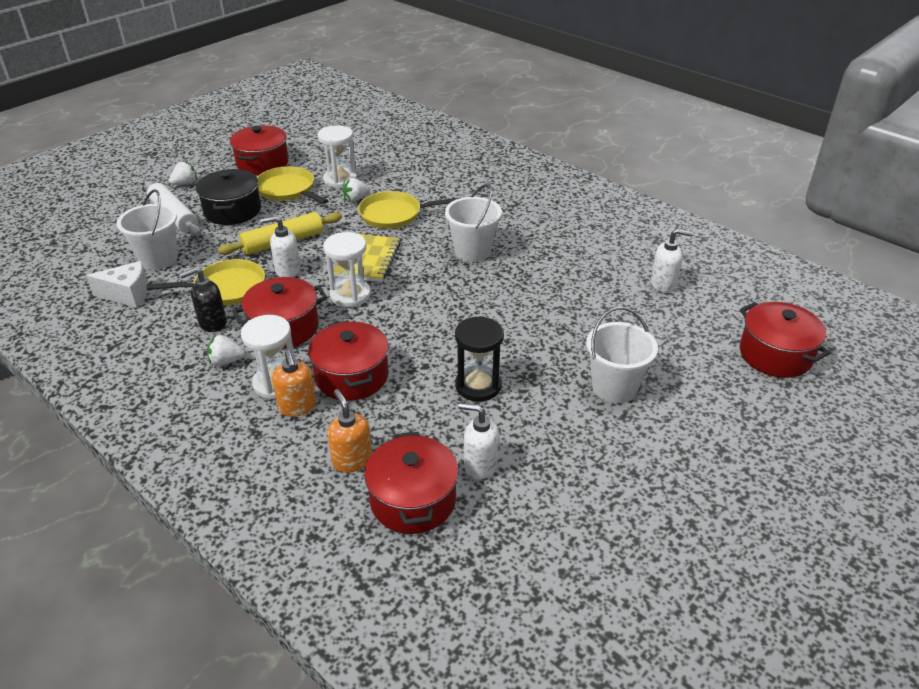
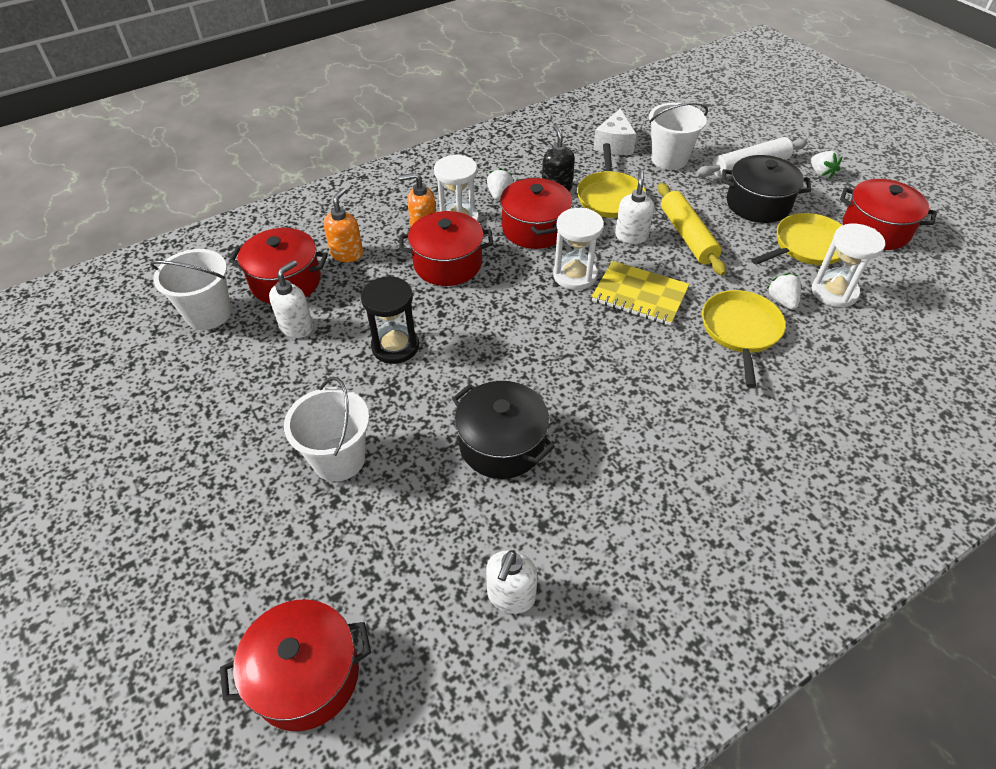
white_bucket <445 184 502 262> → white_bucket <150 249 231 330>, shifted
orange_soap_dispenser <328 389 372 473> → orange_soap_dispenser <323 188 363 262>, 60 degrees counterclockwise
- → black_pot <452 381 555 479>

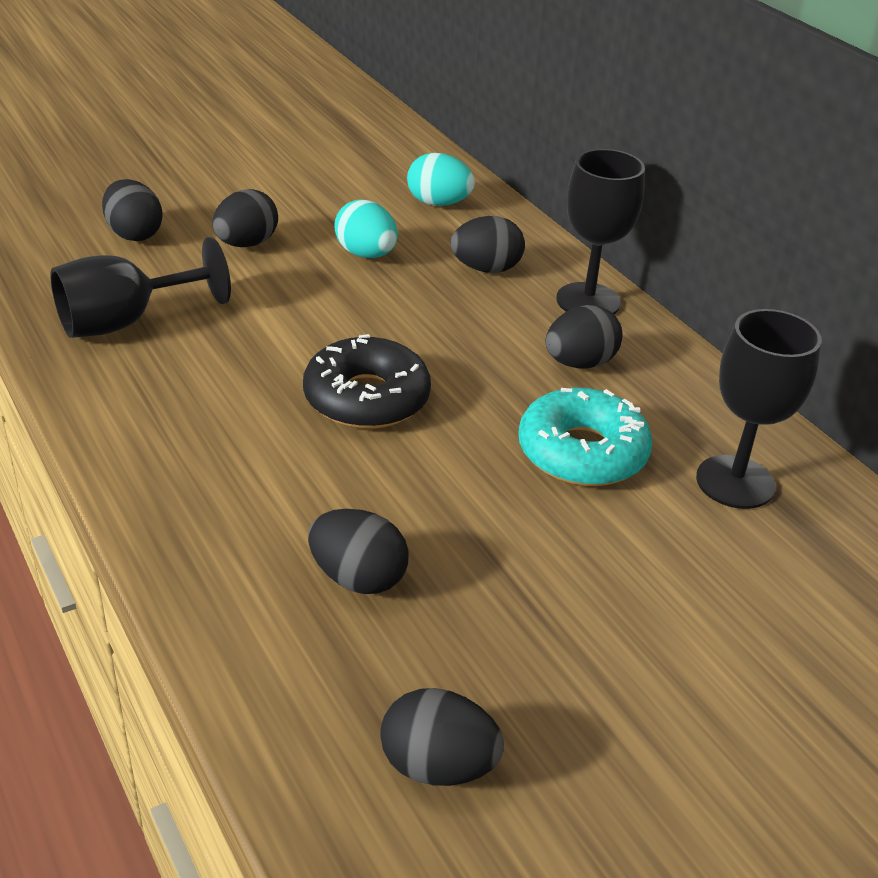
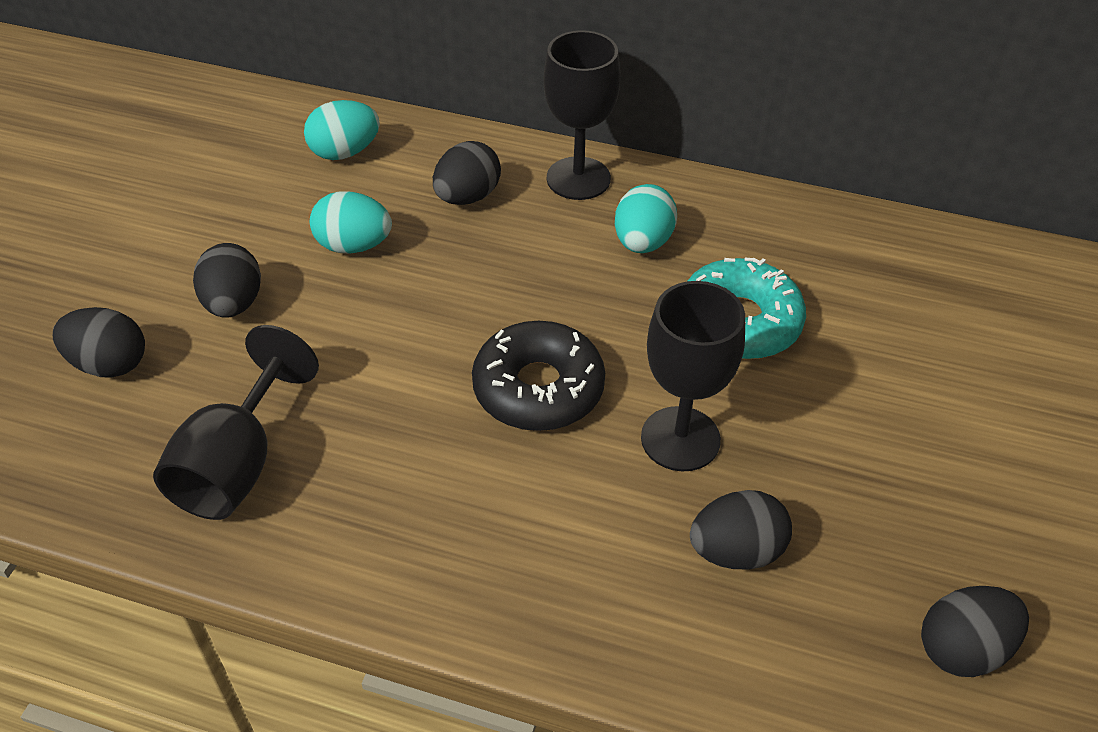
black_egg <546 305 623 369> → turquoise_egg <615 184 677 253>
black_goblet <696 309 822 509> → black_goblet <641 281 745 472>, shifted

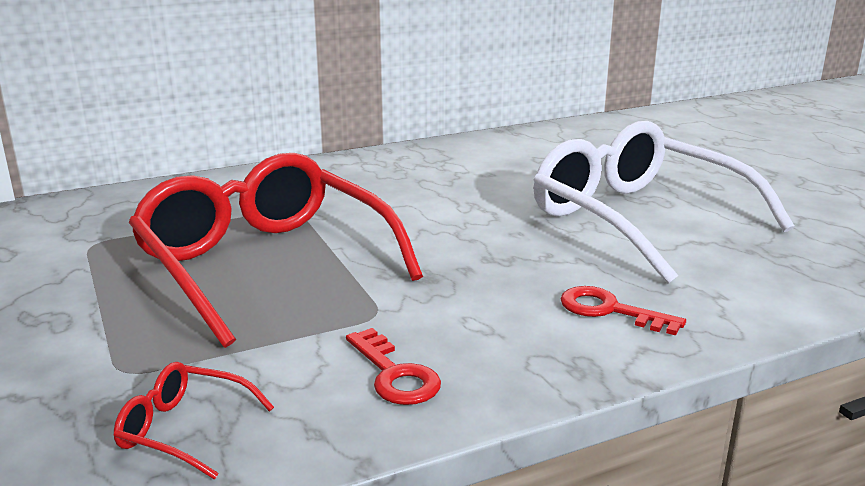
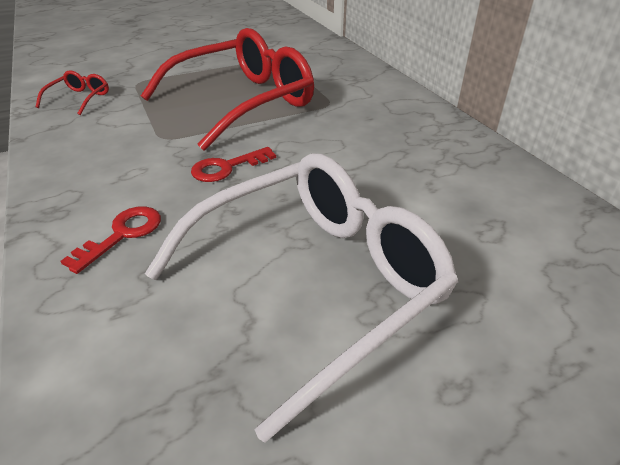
red_key <346 328 441 405> → red_key <191 147 276 182>, shifted

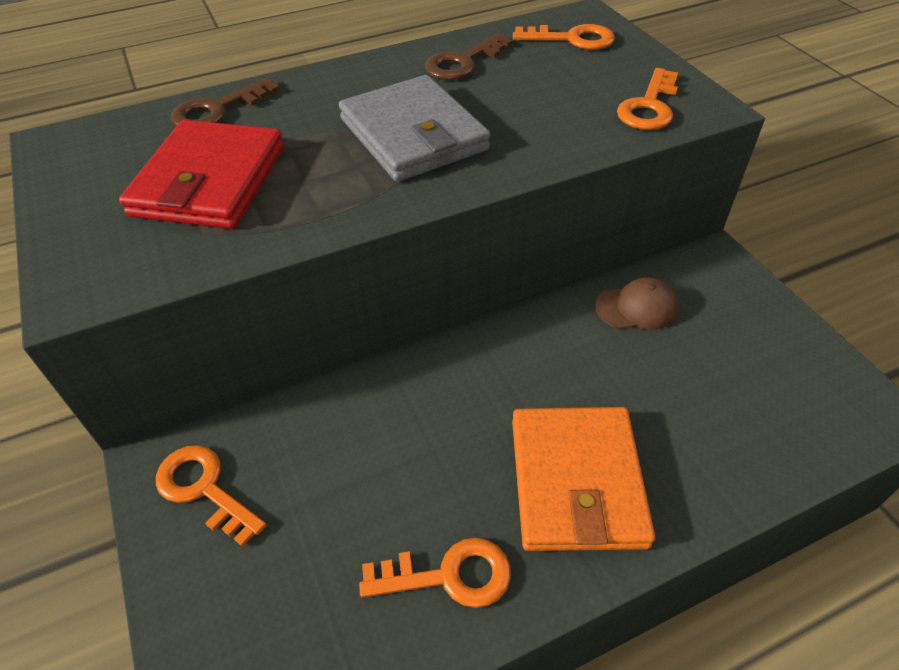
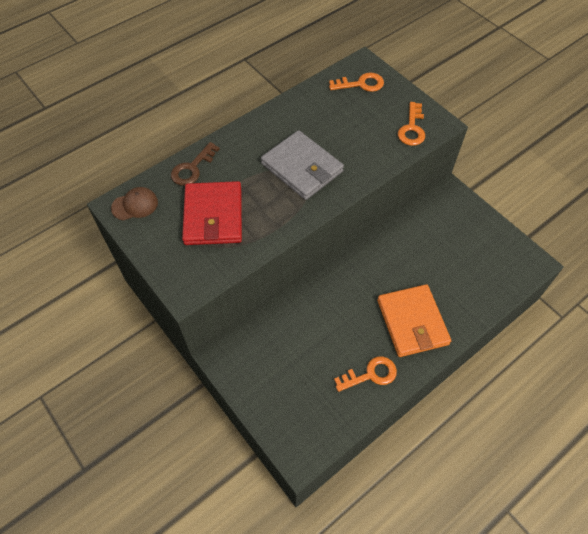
brown_key <425 33 513 80> → -
brown_cap <595 277 678 330> → brown_cap <111 187 158 220>, shifted
orange_key <156 445 266 547> → -

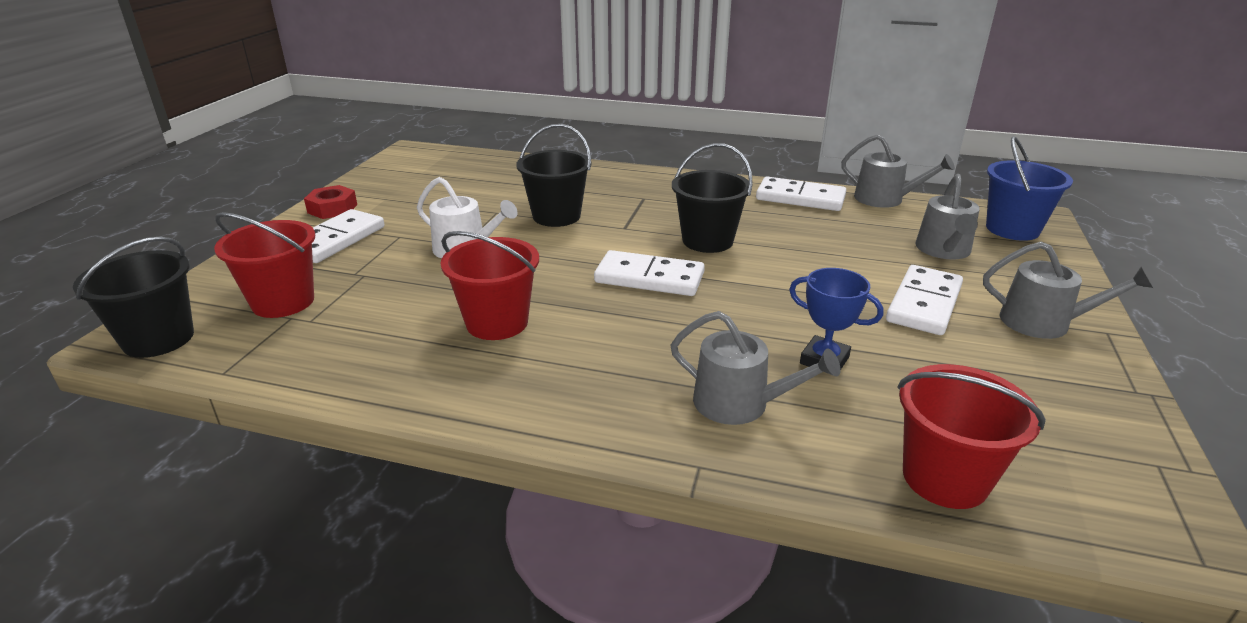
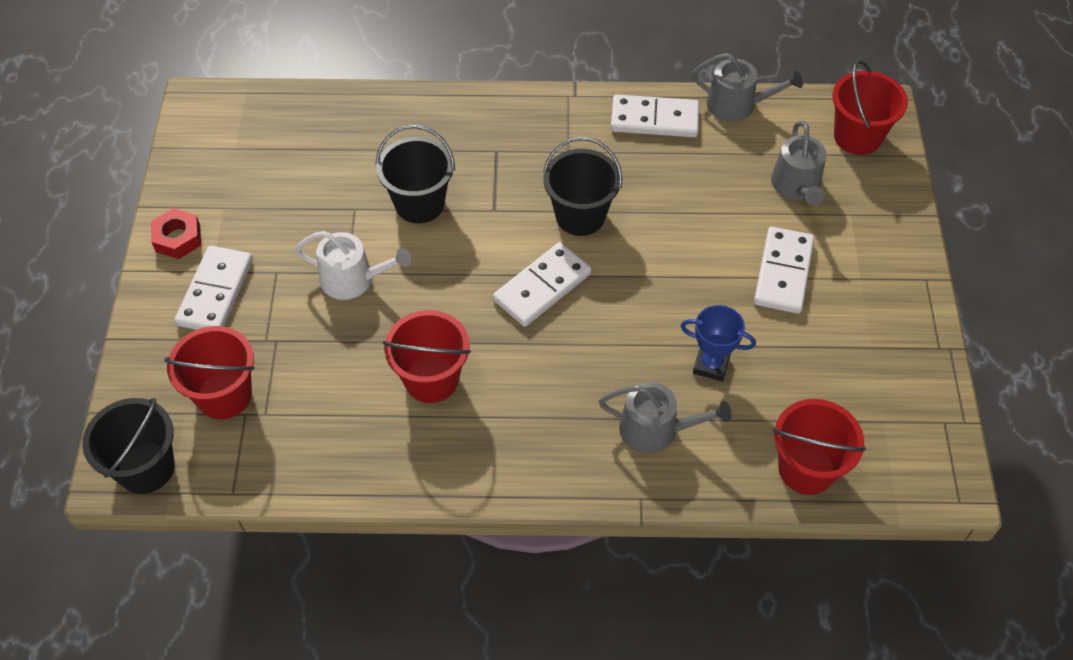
blue_bucket <986 136 1073 241> → red_bucket <832 60 908 155>
grey_watering_can <983 242 1153 339> → -
white_domino <594 250 705 296> → white_domino <493 242 592 327>, 45 degrees counterclockwise

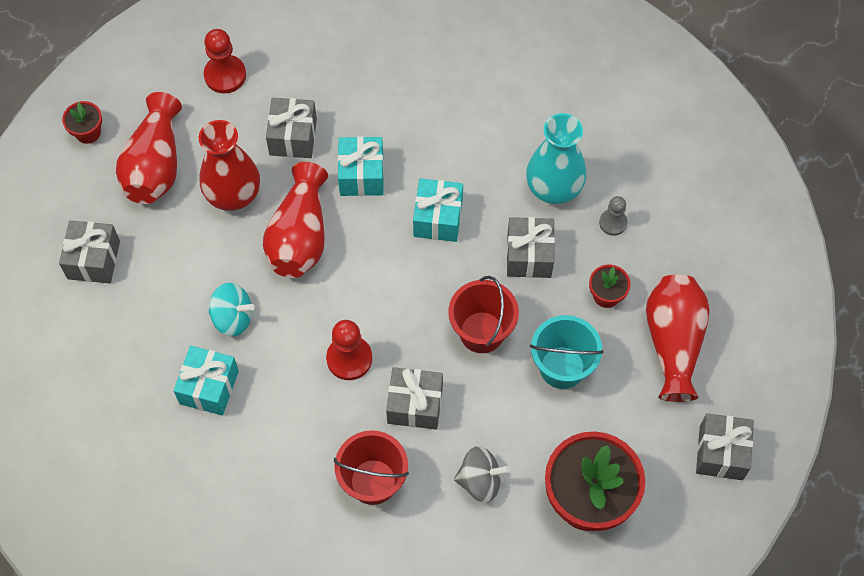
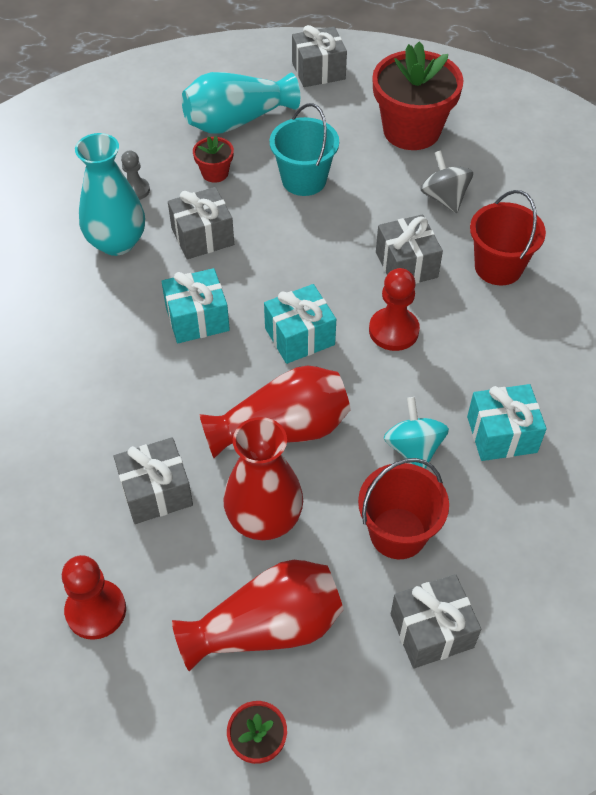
turquoise_gift <338 136 384 196> → turquoise_gift <264 284 336 364>, shifted
red_vase <646 275 710 402> → turquoise_vase <182 72 300 134>
red_bucket <449 276 519 353> → red_bucket <358 458 449 559>, shifted

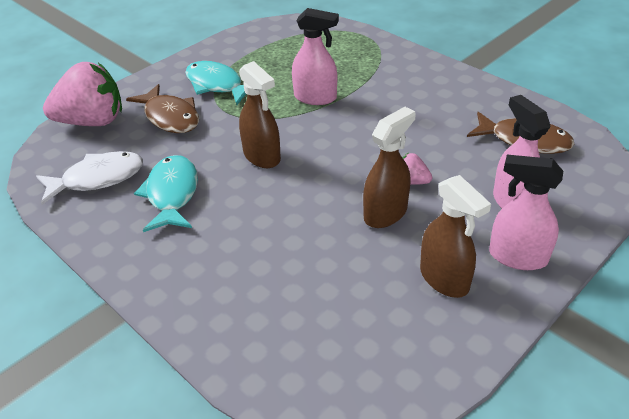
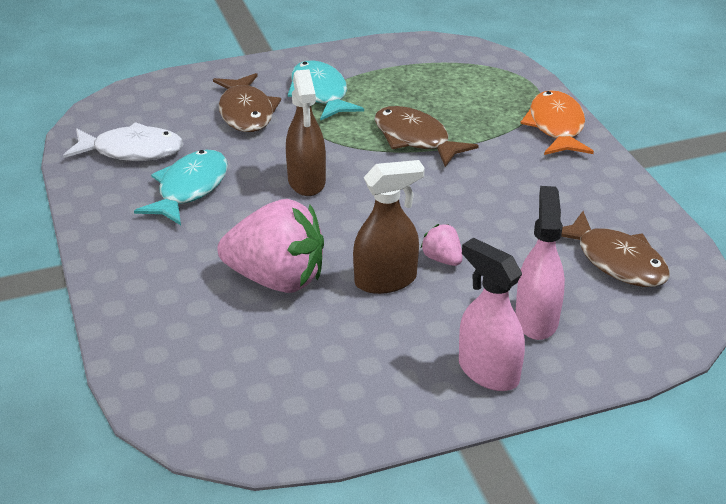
pink_spray_bottle <292 8 339 105> → brown_fish <375 106 479 167>
pink_strawberry <43 62 122 126> → pink_strawberry <217 199 324 293>, shifted
brown_spray_bottle <420 175 491 298> → -
- → orange_fish <520 90 594 155>

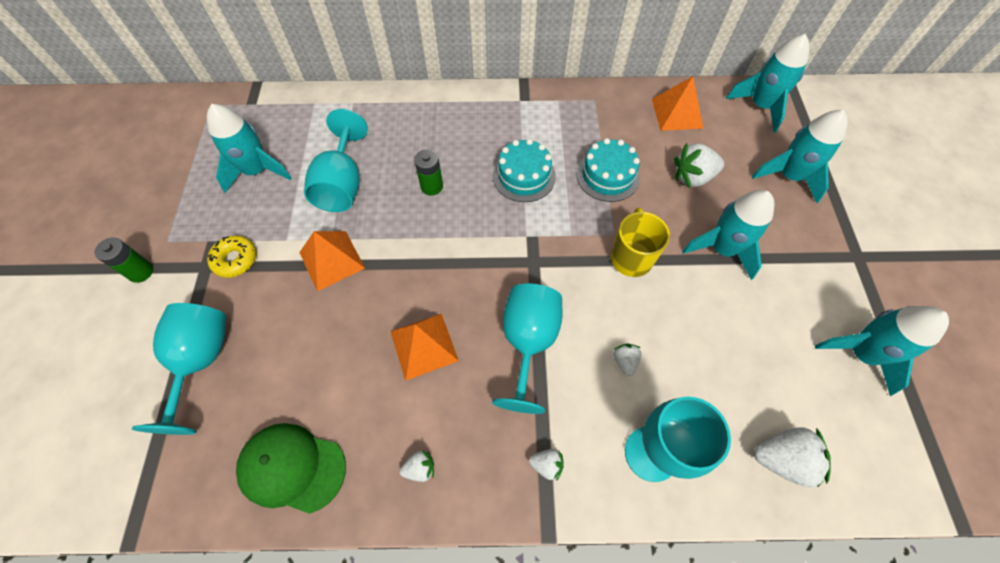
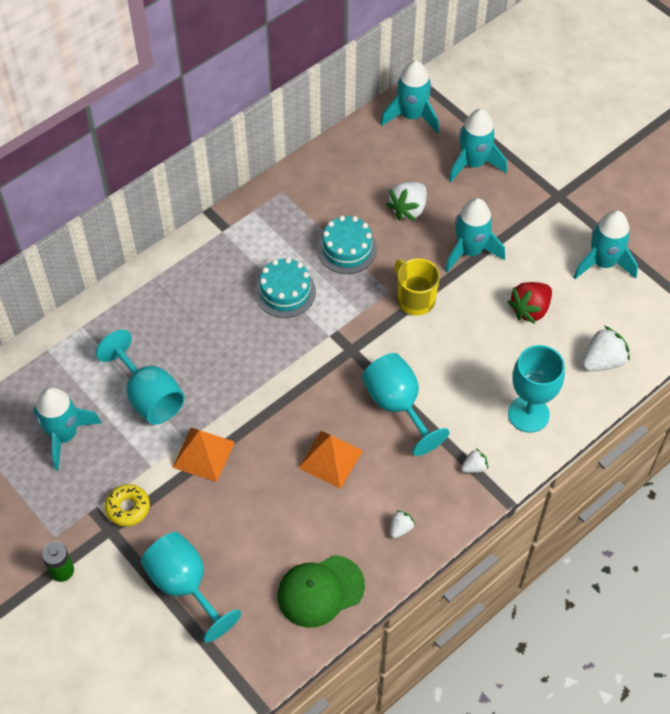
orange_pyramid <652 76 704 131> → -
green_battery <414 149 443 196> → -
white_strawberry <613 344 642 376> → -
- → red_strawberry <508 282 552 324>

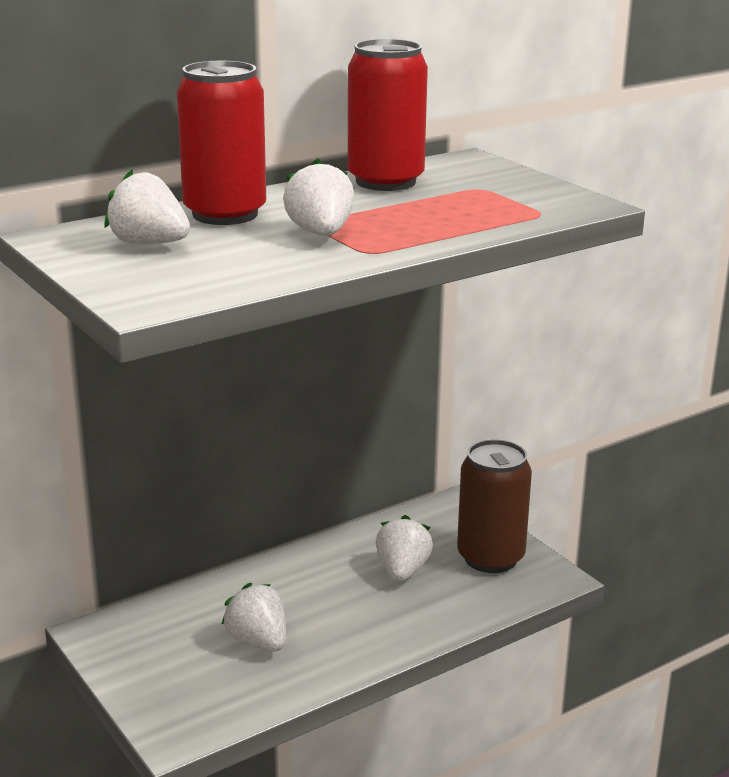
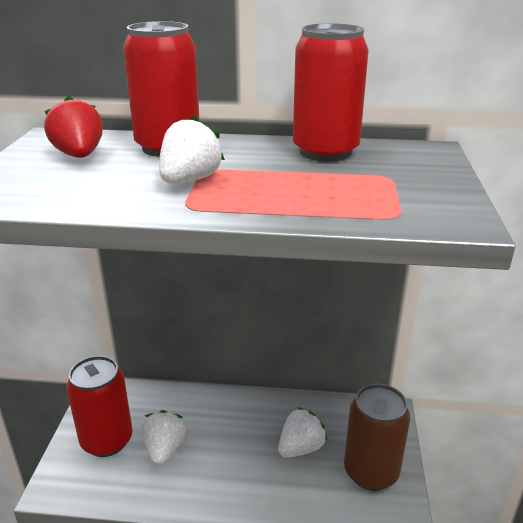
white_strawberry <105 169 190 245> → red_strawberry <44 95 103 158>
- → red_can <66 356 133 457>

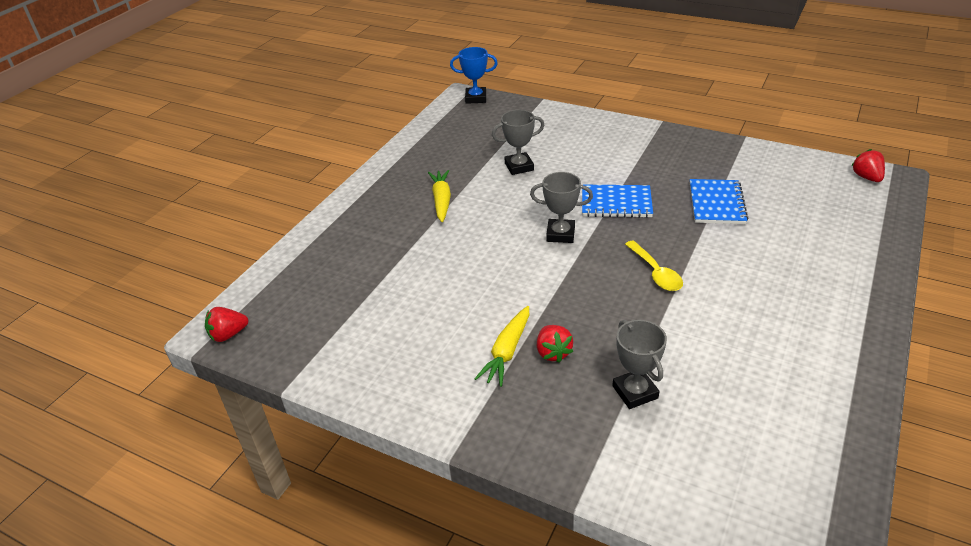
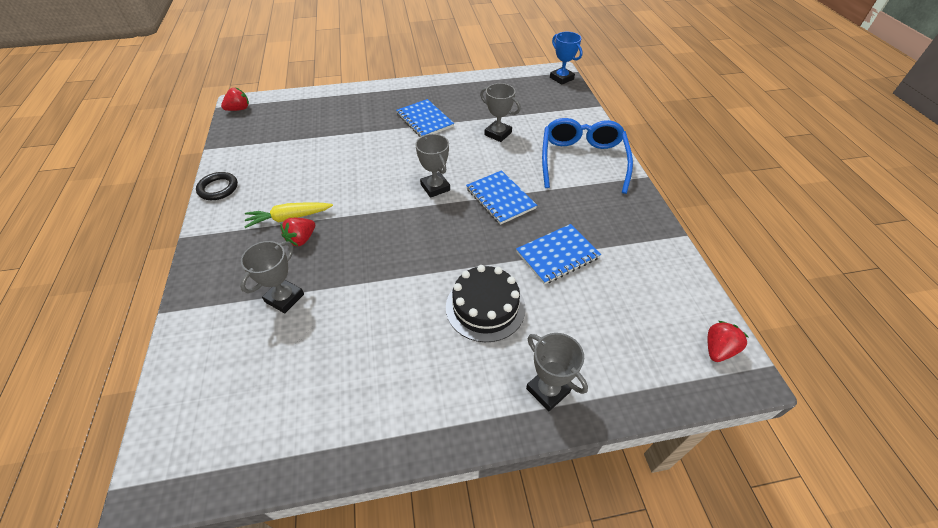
yellow_carrot <428 170 451 222> → blue_notebook <396 99 454 137>
yellow_spoon <625 240 683 291> → -
red_strawberry <205 307 248 342> → red_strawberry <221 87 249 111>, 120 degrees clockwise
- → blue_glasses <542 118 633 194>
- → black_ring <196 172 238 200>
- → black_cake <446 265 525 342>
- → grey_trophy <526 333 588 411>

